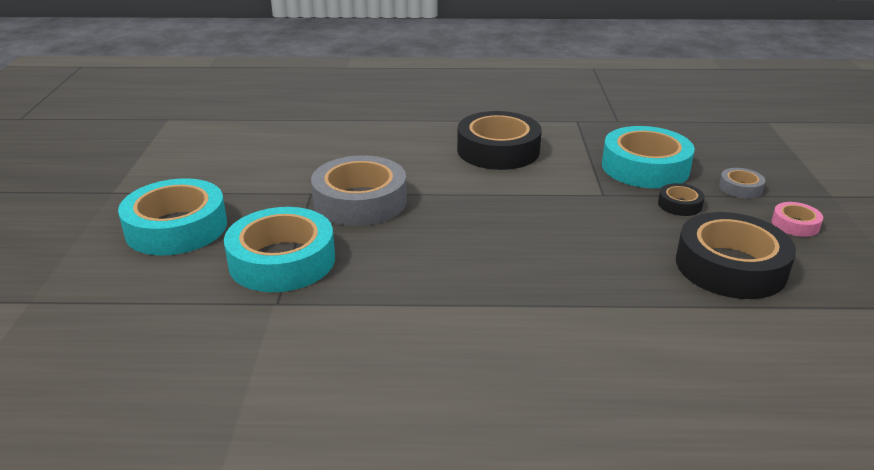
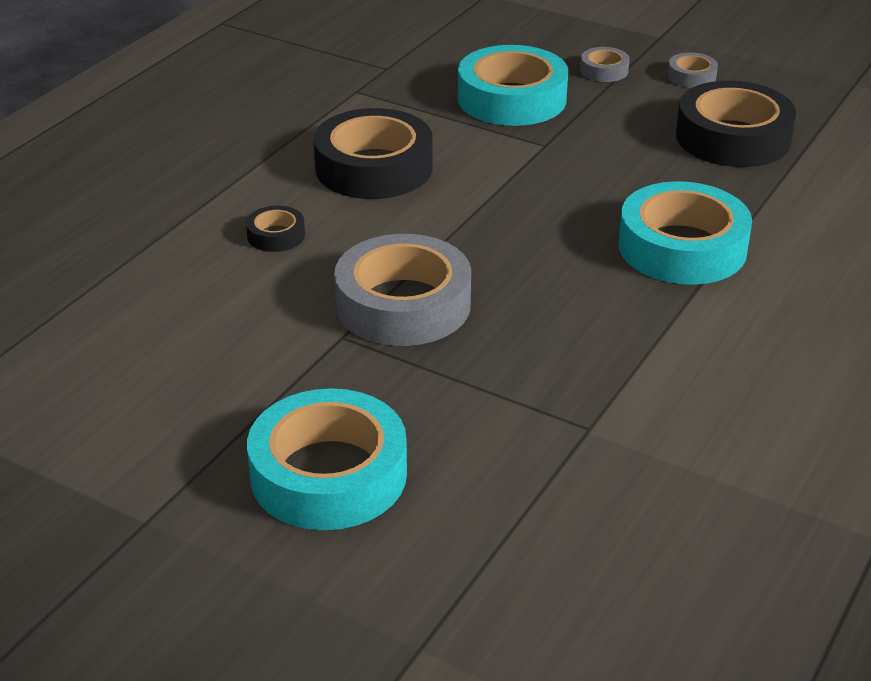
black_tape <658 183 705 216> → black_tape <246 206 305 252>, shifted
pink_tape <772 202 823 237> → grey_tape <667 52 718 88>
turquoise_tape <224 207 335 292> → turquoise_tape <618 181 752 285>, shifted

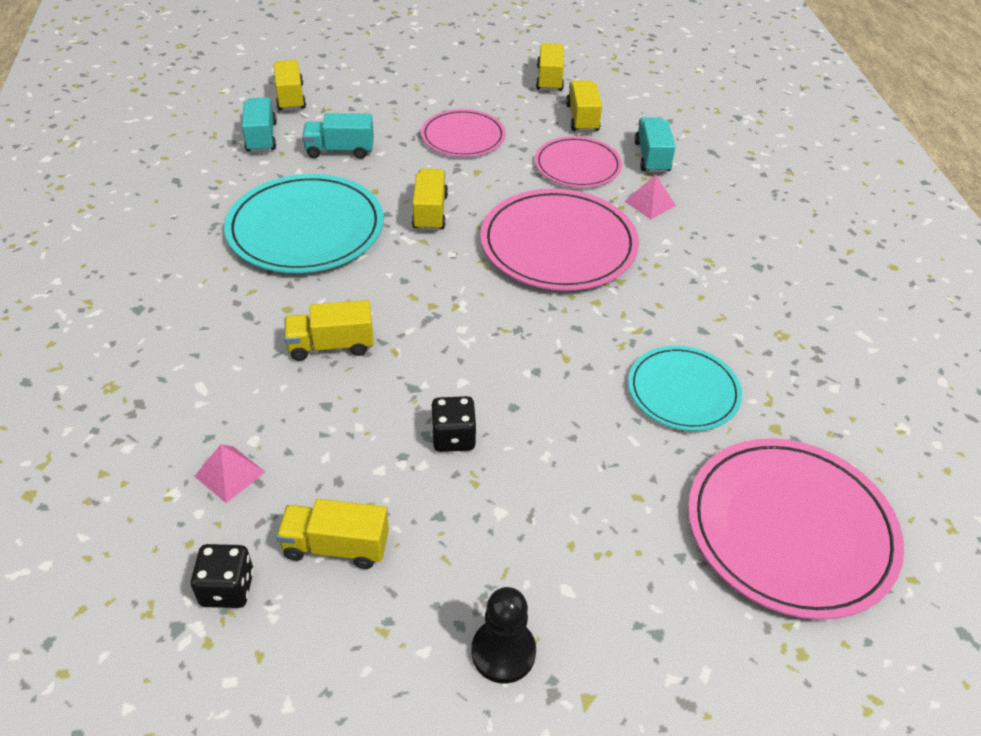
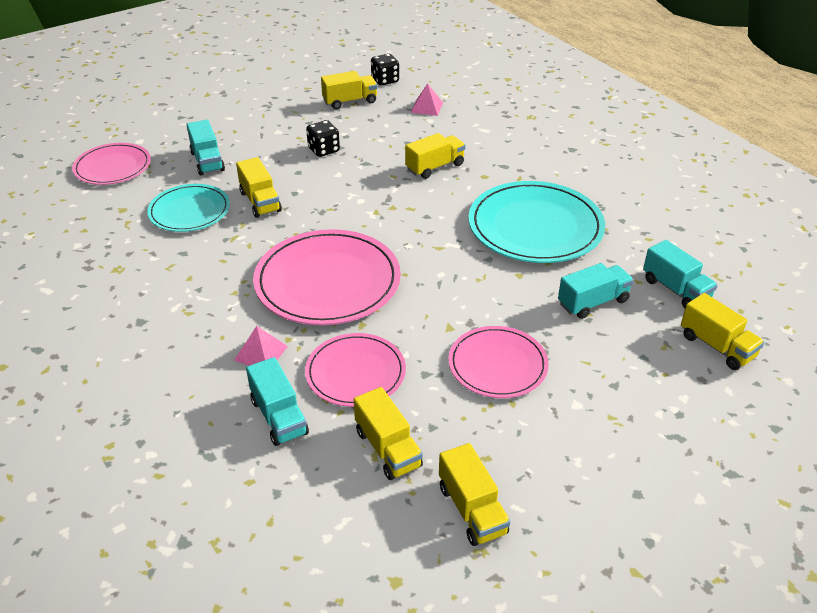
yellow_truck <412 169 448 231> → yellow_truck <236 157 282 218>, shifted
pink_plate <688 438 904 620> → pink_plate <72 143 151 185>, x0.61
black_pawn <471 587 536 684> → -
- → turquoise_truck <187 120 225 175>

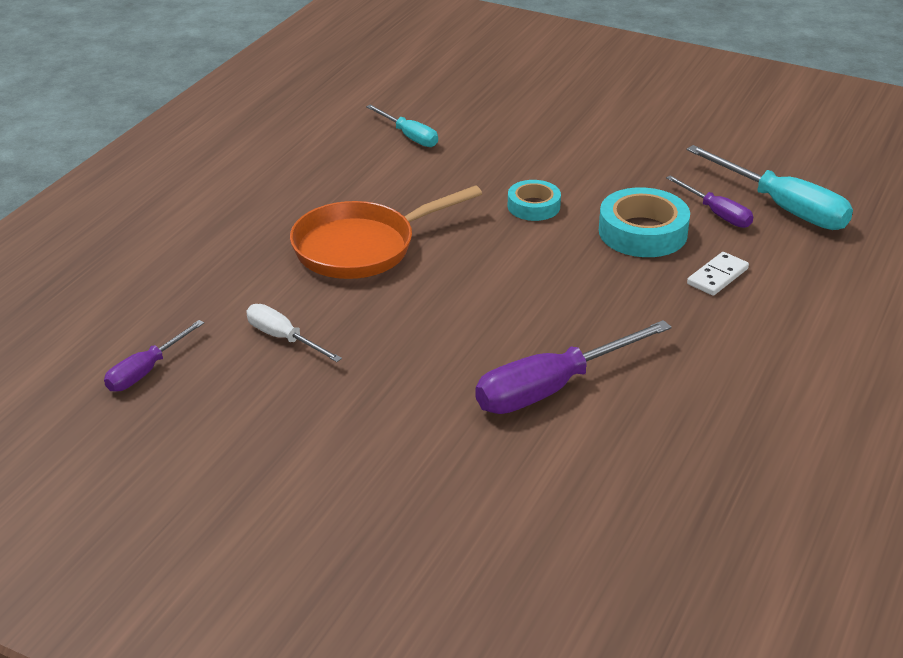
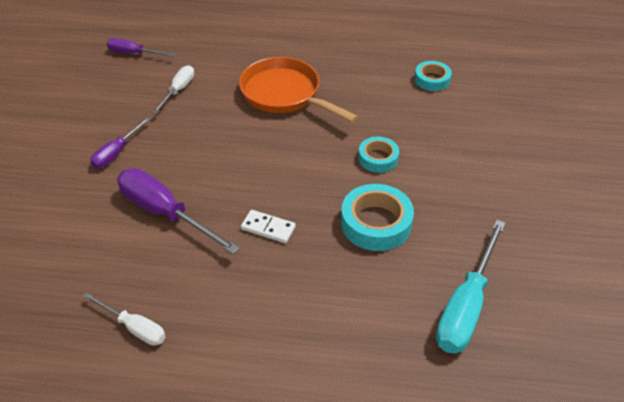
turquoise_screwdriver <366 104 438 147> → turquoise_tape <414 61 452 91>
purple_screwdriver <666 175 753 228> → purple_screwdriver <90 117 151 168>, shifted
white_domino <687 252 749 296> → white_domino <241 210 296 243>, shifted
- → white_screwdriver <83 292 166 346>

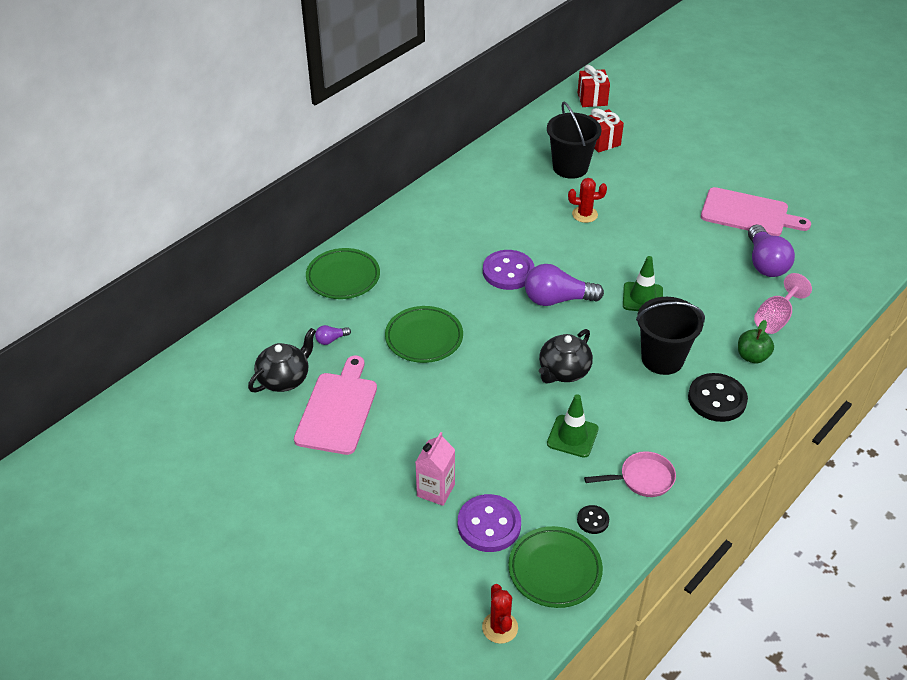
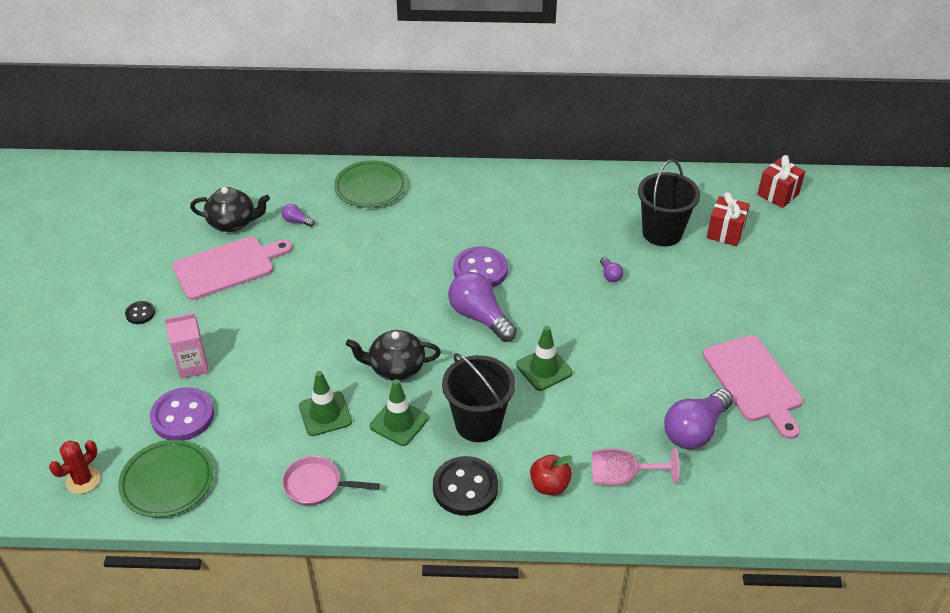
red_cactus <568 178 607 223> → purple_light_bulb <600 257 623 282>
green_plate <385 306 463 363> → -
green_apple <738 320 774 364> → red_apple <530 455 572 495>
pink_pan <584 451 676 497> → pink_pan <282 456 380 506>, 150 degrees clockwise
black_button <577 505 609 534> → black_button <125 301 155 324>, shifted
- → green_traffic_cone <370 379 429 446>

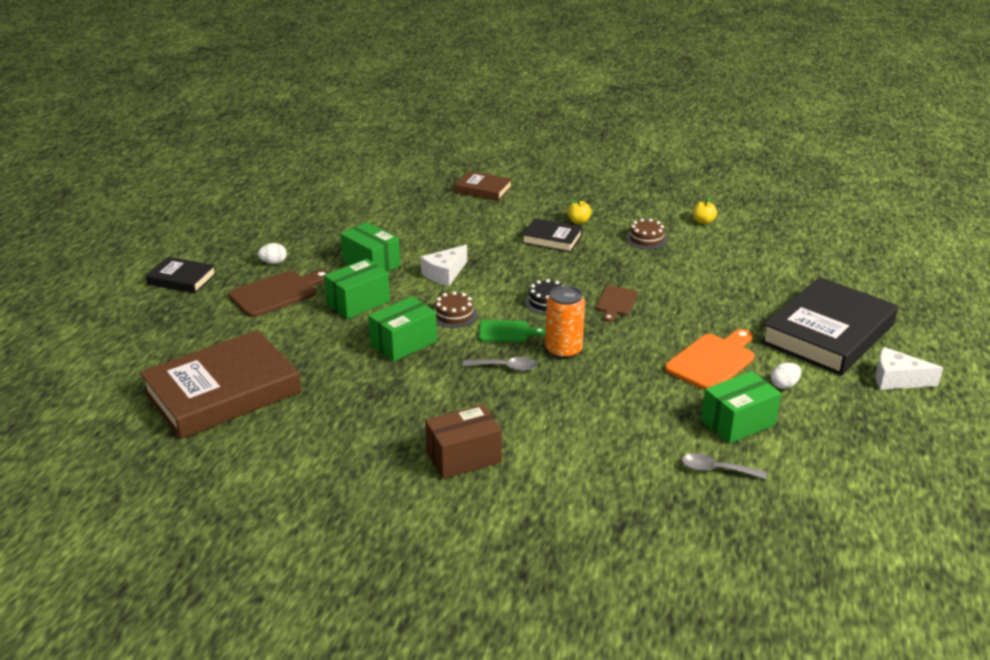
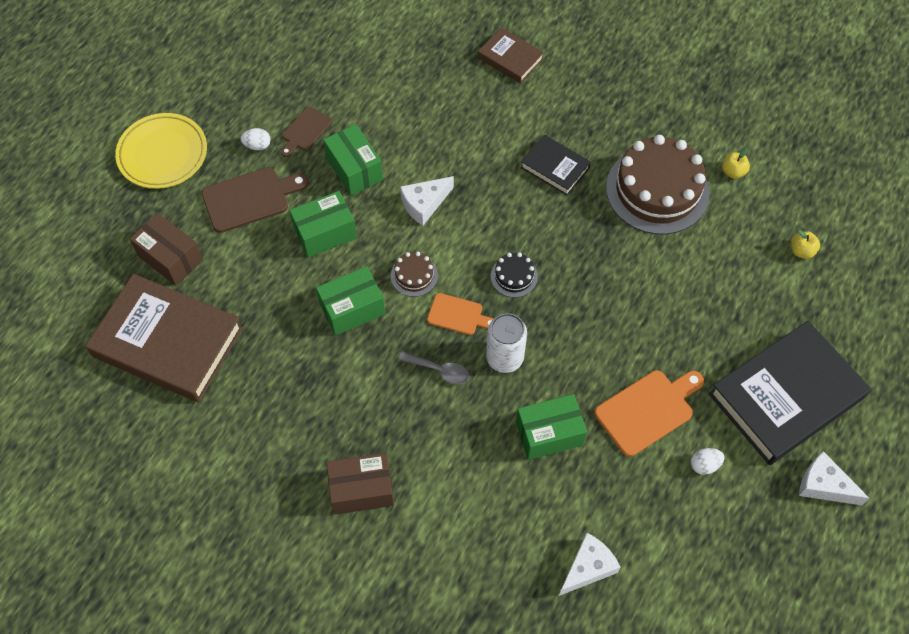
yellow_apple <567 198 591 224> → yellow_apple <791 230 820 259>, shifted
brown_cake <626 219 667 249> → brown_cake <606 135 710 235>, x2.27
black_book <146 257 216 293> → yellow_plate <115 113 207 189>
orange_can <545 286 585 359> → white_can <486 313 527 373>
brown_cutting_board <596 286 637 322> → brown_cutting_board <281 107 332 157>, shifted
green_cutting_board <479 320 546 342> → orange_cutting_board <427 293 494 335>
brown_book <140 330 301 439> → brown_book <85 274 243 402>, 45 degrees clockwise
green_box <701 371 781 444> → green_box <516 394 587 460>, shifted
grey_spoon <682 453 767 479> → white_cheese <559 532 621 596>
- → brown_box <130 213 203 286>

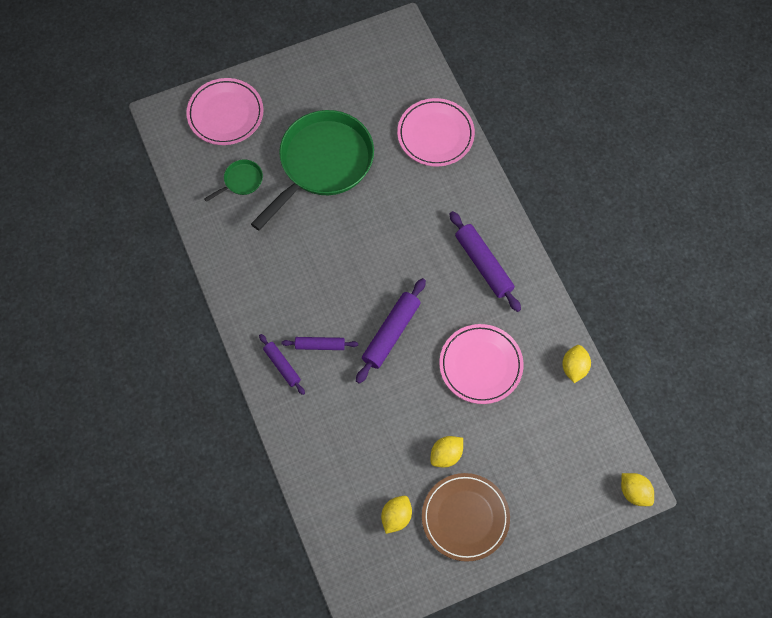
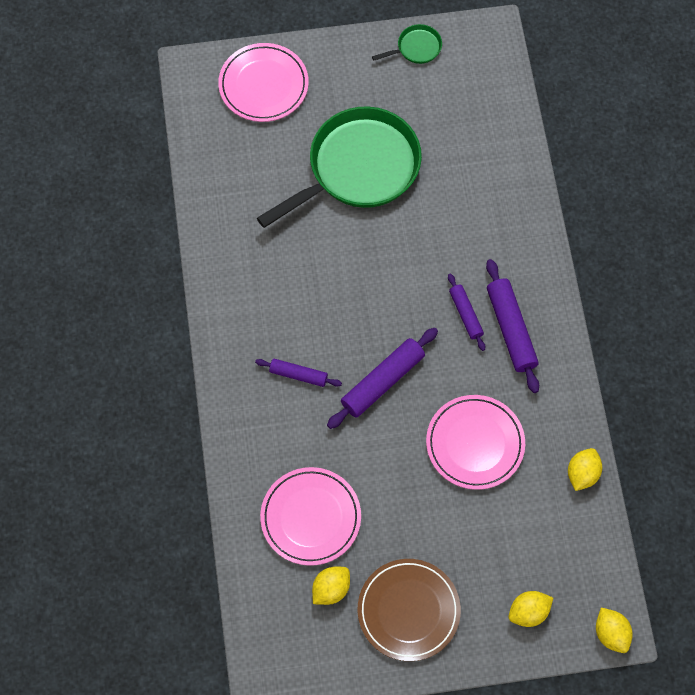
pink_plate <397 98 475 166> → pink_plate <260 467 361 566>, shifted
green_pan <204 159 263 202> → green_pan <372 24 442 64>, shifted
purple_rolling_pin <259 334 305 395> → purple_rolling_pin <448 274 485 351>, shifted
yellow_lemon <431 436 463 468> → yellow_lemon <509 591 553 627>, shifted

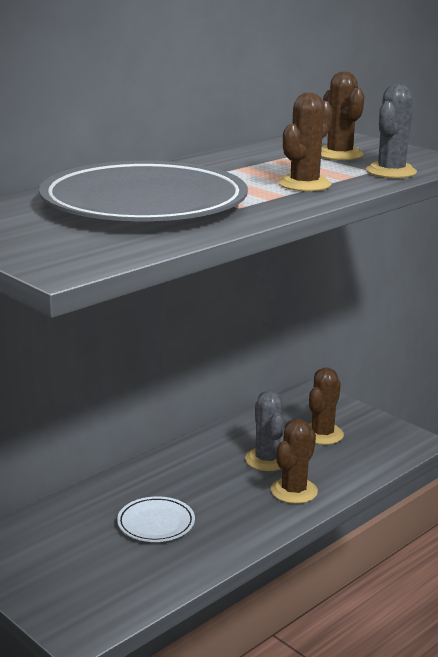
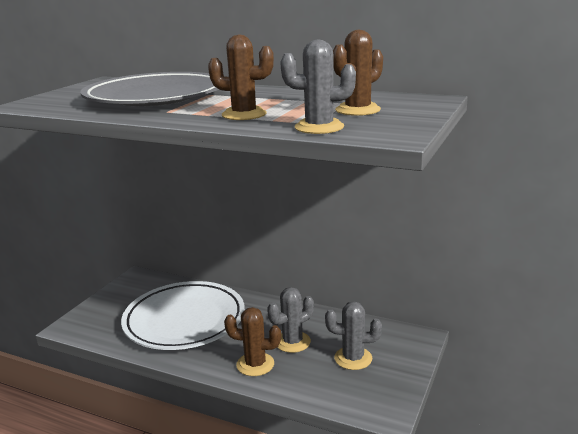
brown_cactus <309 367 344 445> → grey_cactus <325 301 382 370>
white_plate <117 496 195 542> → white_plate <121 281 245 350>, x2.31

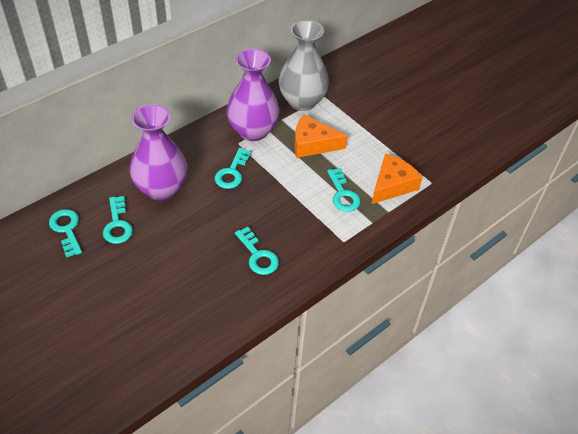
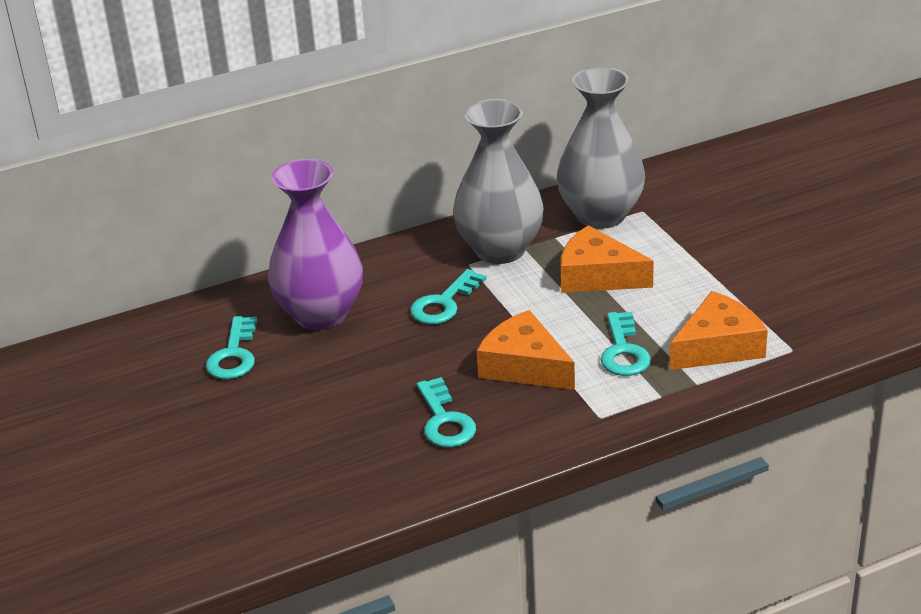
purple_vase <227 48 279 141> → grey_vase <453 99 544 264>
turquoise_key <49 209 82 258> → -
- → orange_cheese <477 310 575 390>

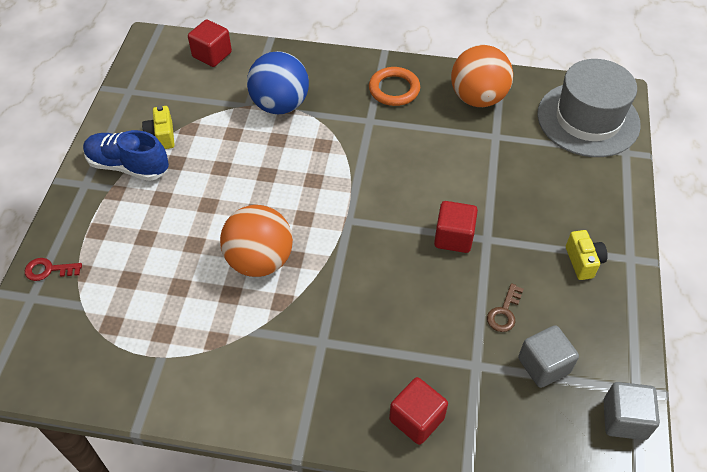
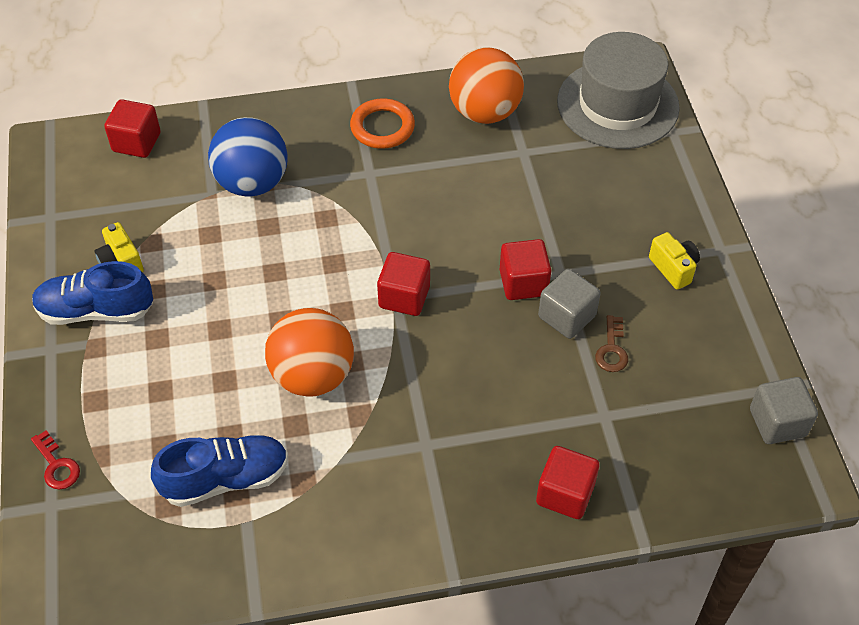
red_key <25 258 82 281> → red_key <31 430 80 490>, 105 degrees counterclockwise
grey_cube <518 325 579 388> → grey_cube <538 269 601 339>, shifted
- → red_cube <377 252 430 316>
- → blue_shoe <151 435 288 507>

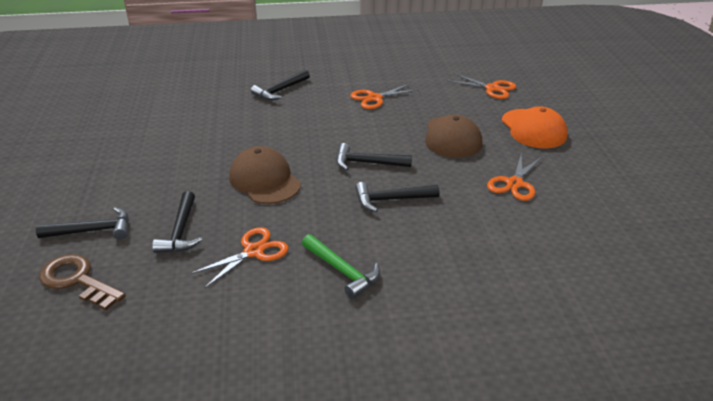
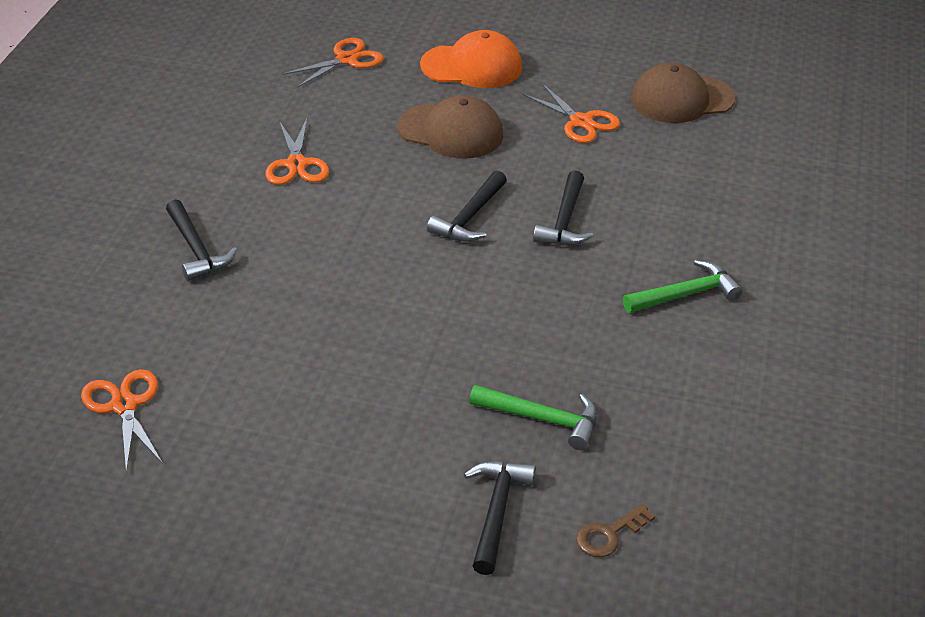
brown_cap <229 146 301 204> → brown_cap <631 63 735 123>, shifted
black_hammer <152 191 202 253> → green_hammer <469 385 597 450>
orange_scissors <190 227 289 288> → orange_scissors <81 369 163 472>, shifted
brown_key <40 254 126 310> → brown_key <576 504 655 557>, x0.60

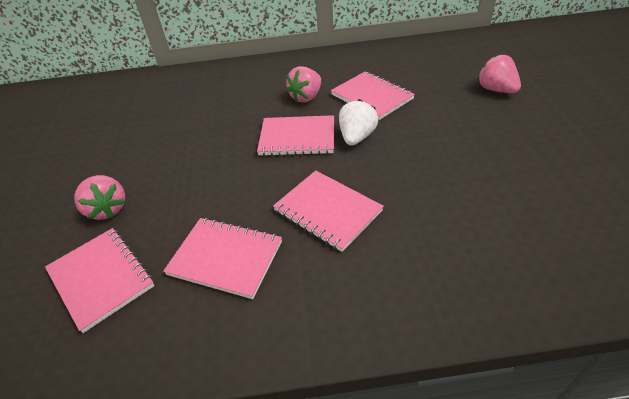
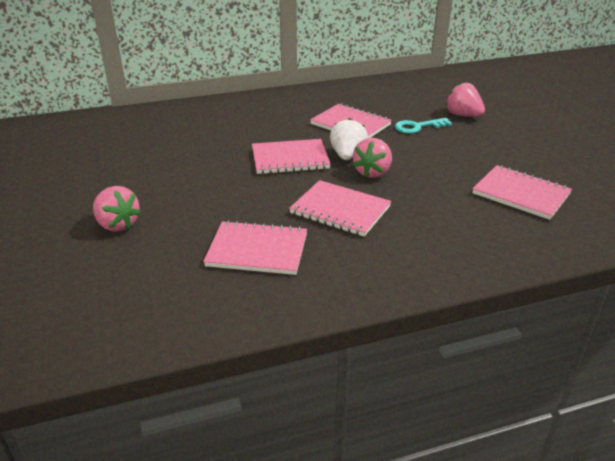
pink_strawberry <286 66 321 103> → pink_strawberry <353 138 392 178>, shifted
pink_notebook <45 228 154 333> → pink_notebook <473 165 572 220>, shifted
- → turquoise_key <395 118 452 134>

